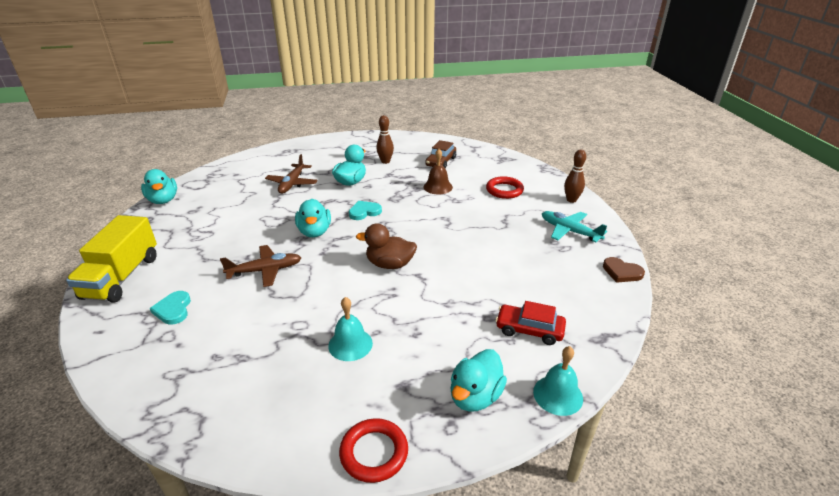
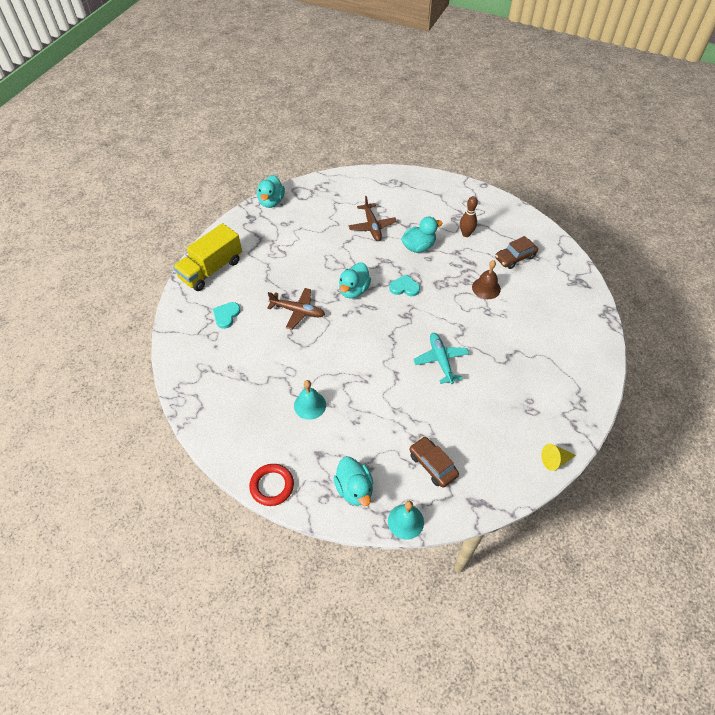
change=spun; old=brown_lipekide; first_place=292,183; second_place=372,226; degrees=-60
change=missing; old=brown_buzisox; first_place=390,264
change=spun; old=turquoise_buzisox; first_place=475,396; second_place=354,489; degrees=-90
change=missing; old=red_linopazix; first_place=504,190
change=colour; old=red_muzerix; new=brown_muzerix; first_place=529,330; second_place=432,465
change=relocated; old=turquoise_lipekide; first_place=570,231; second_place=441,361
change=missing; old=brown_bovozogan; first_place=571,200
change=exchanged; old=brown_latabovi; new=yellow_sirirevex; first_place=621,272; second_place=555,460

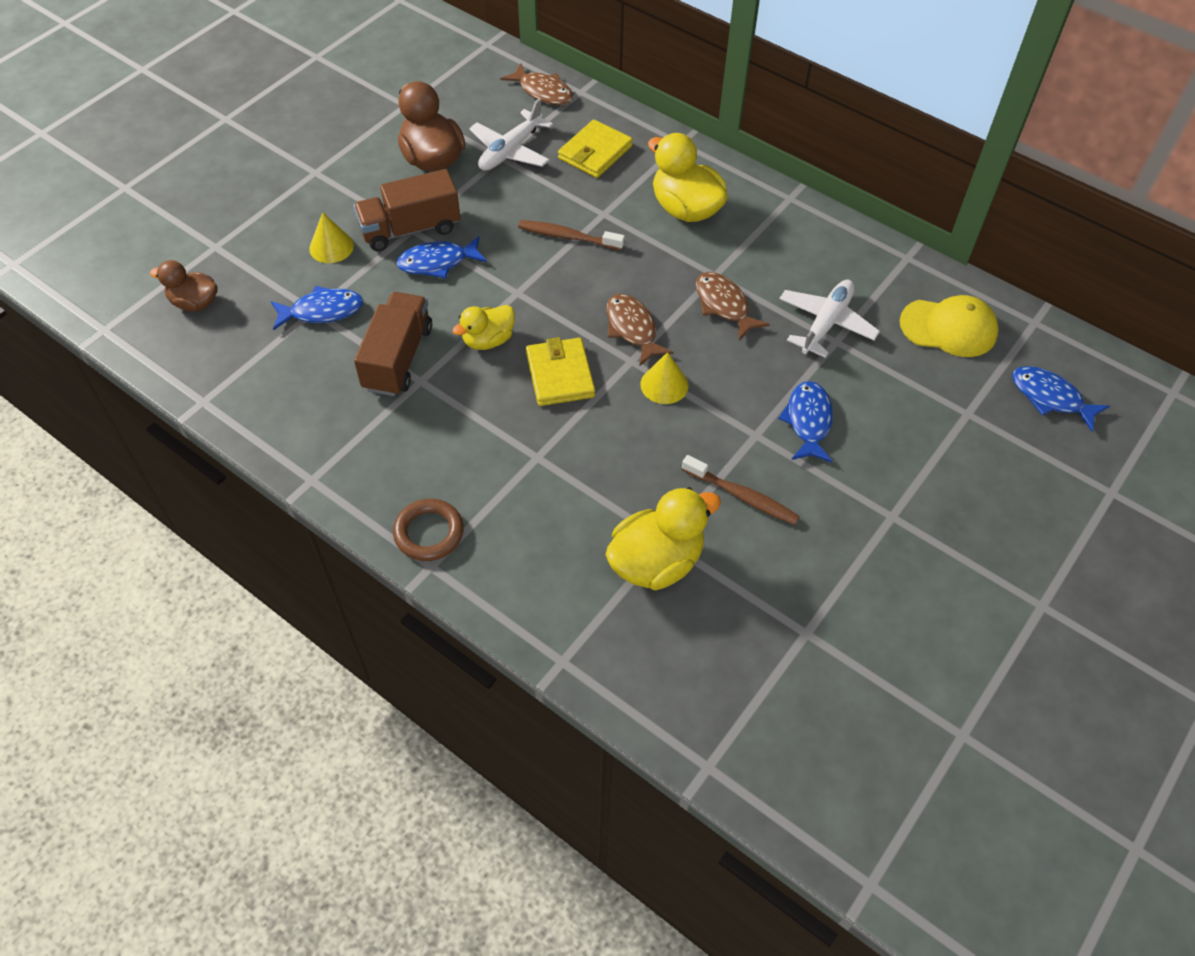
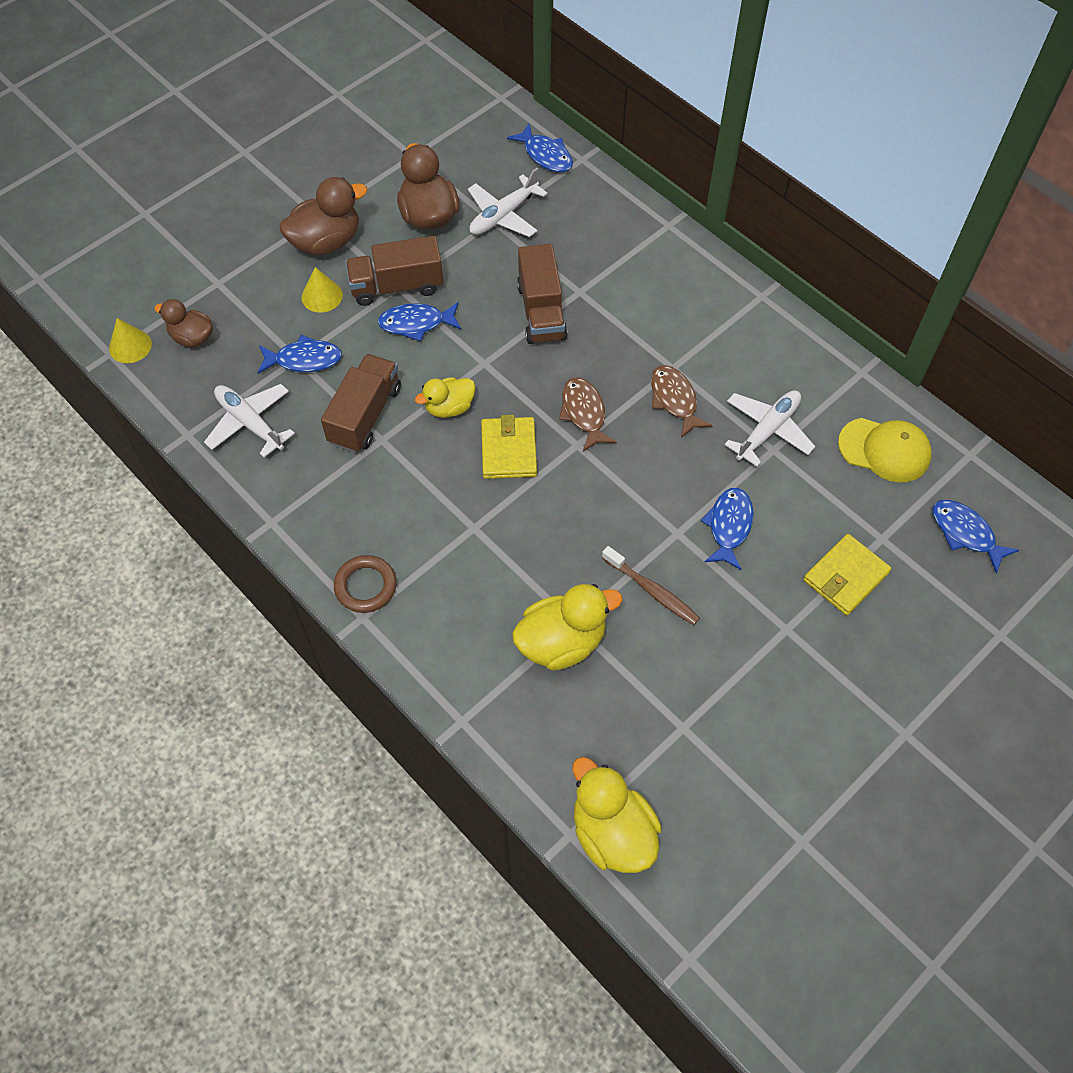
change=colour; old=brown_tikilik; new=blue_tikilik; first_place=543,92; second_place=545,155
change=exchanged; old=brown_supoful; new=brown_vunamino; first_place=568,236; second_place=541,311
change=relocated; old=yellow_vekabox; first_place=595,152; second_place=845,576
change=relocated; old=yellow_sirirevex; first_place=664,385; second_place=130,346
change=relocated; old=yellow_buzisox; first_place=685,209; second_place=612,832
change=appeared; new=white_lipekide; second_place=250,423
change=appeared; new=brown_buzisox; second_place=326,242

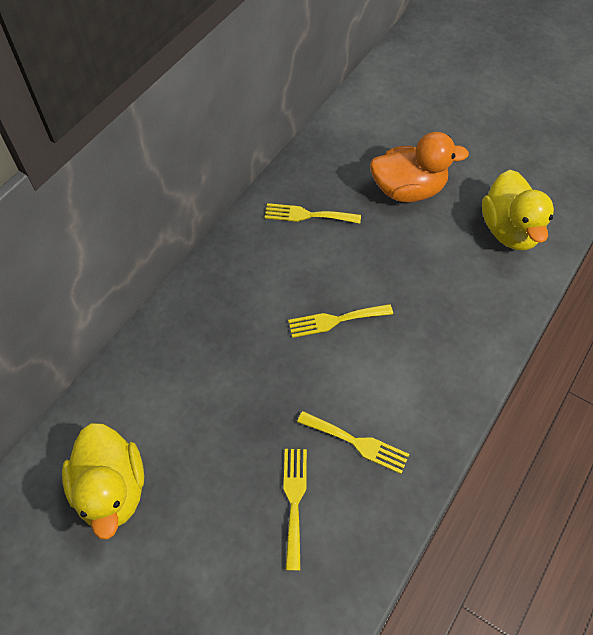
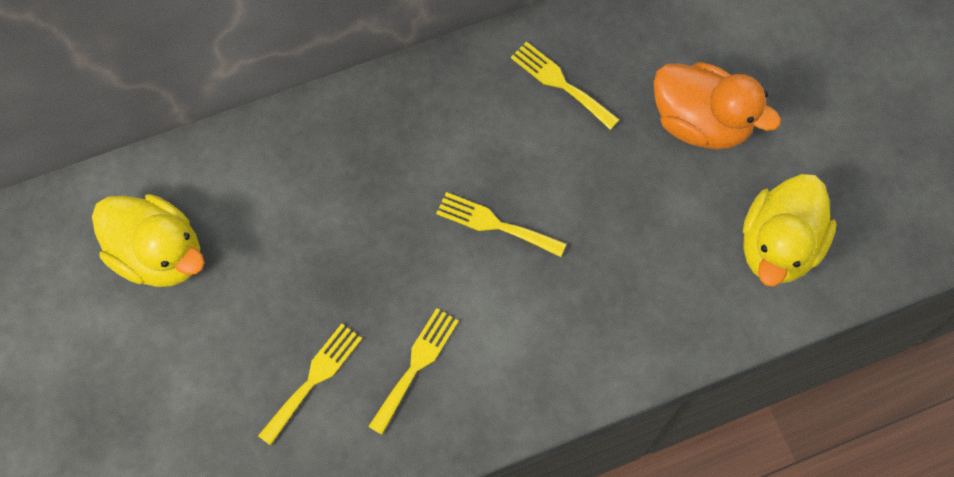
change=spun; old=yellow_buzisox; first_place=112,489; second_place=159,254; degrees=-75
change=spun; old=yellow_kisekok; first_place=357,443; second_place=416,365; degrees=-120

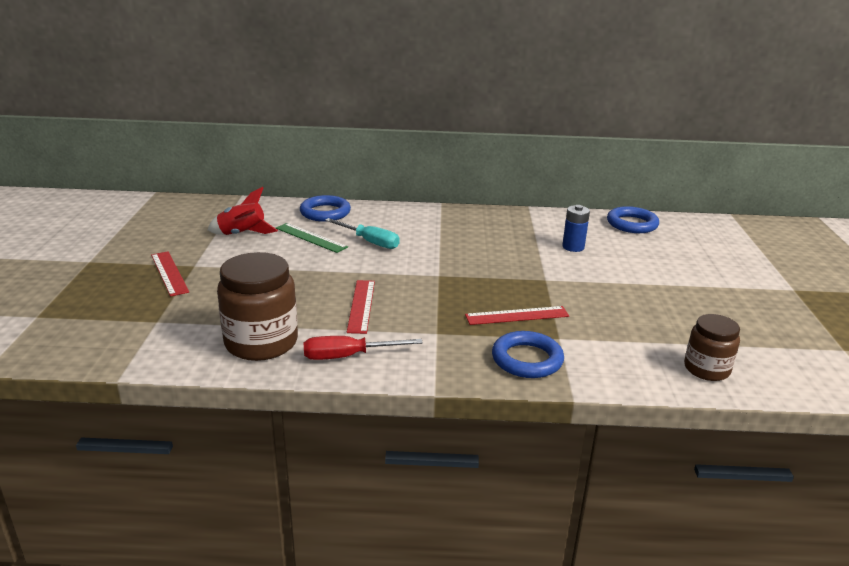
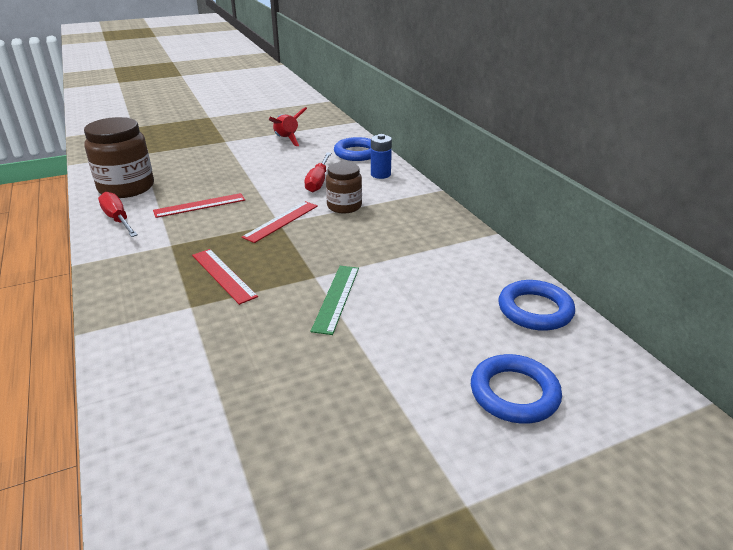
change=relocated; old=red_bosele; first_place=169,273; second_place=281,221
change=relocated; old=green_bosele; first_place=311,237; second_place=336,298
change=colour; old=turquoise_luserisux; new=red_luserisux; first_place=369,242; second_place=318,181
change=relocated; old=blue_linopazix; first_place=527,359; second_place=514,393
change=relocated; old=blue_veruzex; first_place=573,247; second_place=380,174
change=relocated; old=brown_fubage; first_place=706,369; second_place=344,206

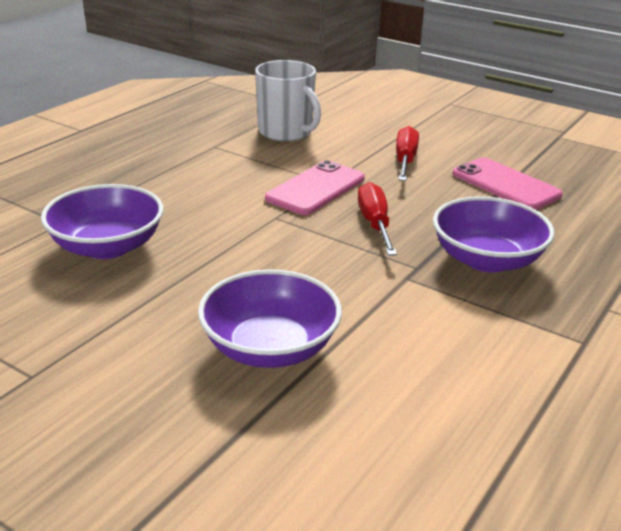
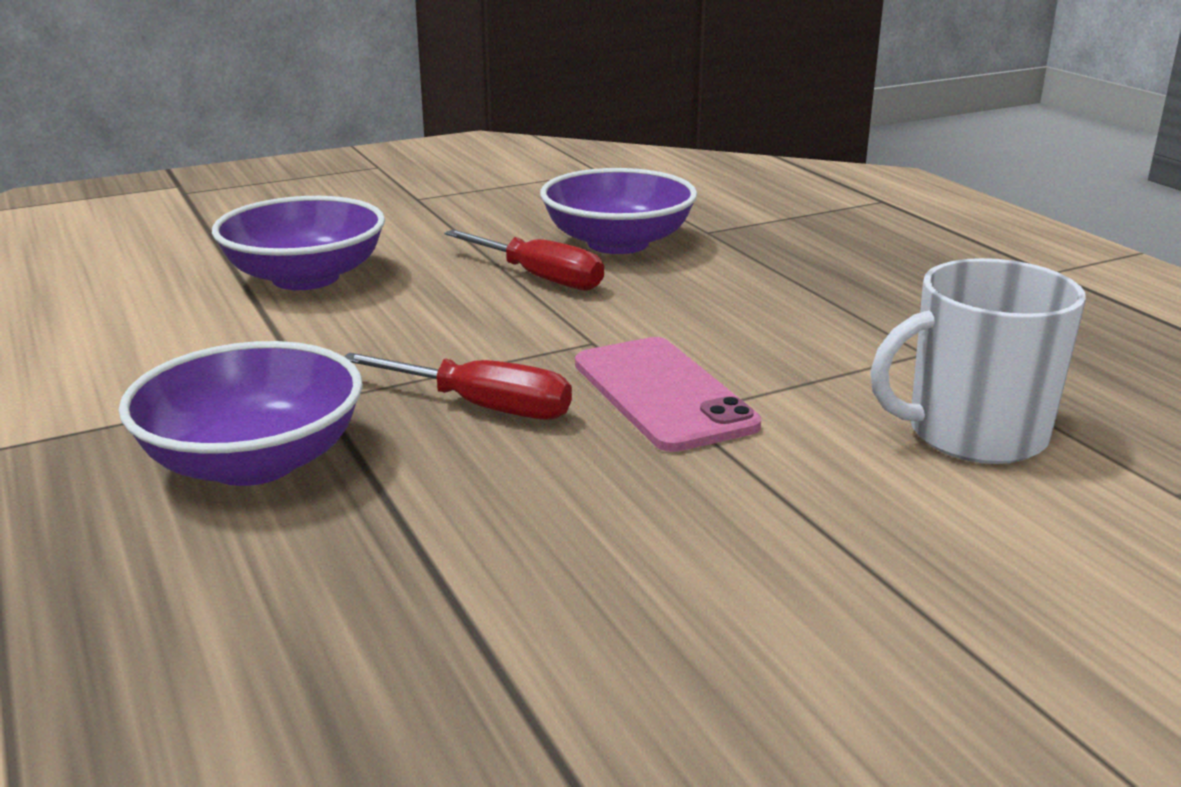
change=relocated; old=red_luserisux; first_place=405,160; second_place=540,278
change=missing; old=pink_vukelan; first_place=506,184

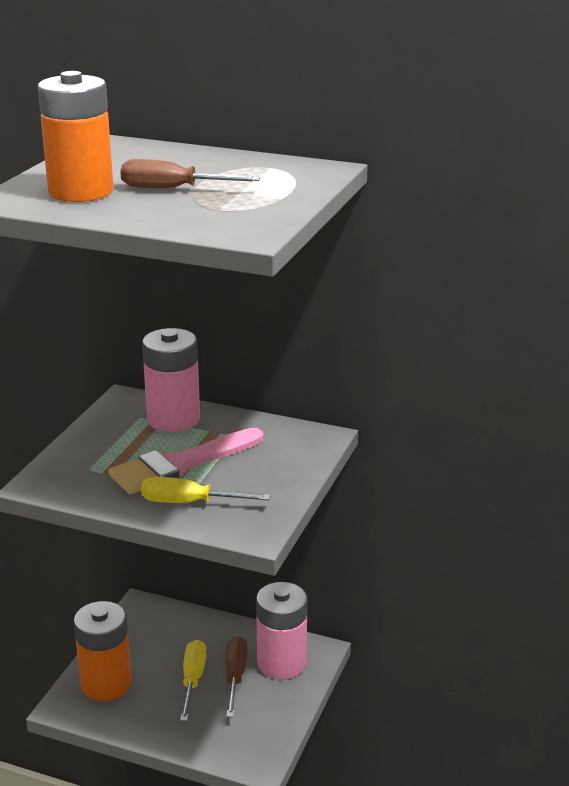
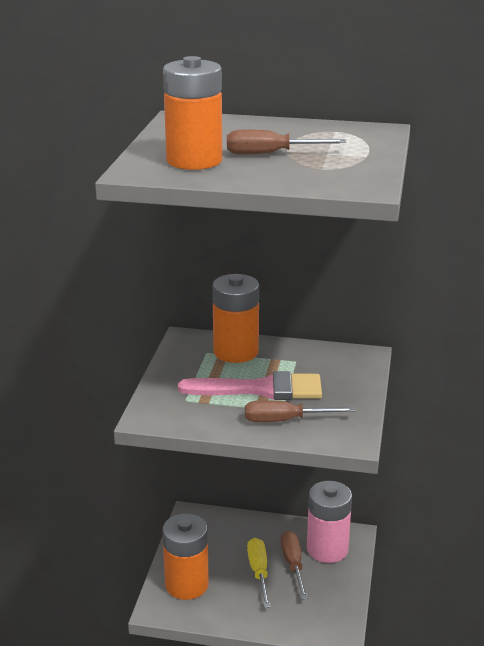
change=spun; old=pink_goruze; first_place=180,464; second_place=261,389; degrees=-135
change=colour; old=yellow_luserisux; new=brown_luserisux; first_place=189,503; second_place=285,420
change=colour; old=pink_veruzex; new=orange_veruzex; first_place=173,419; second_place=236,352

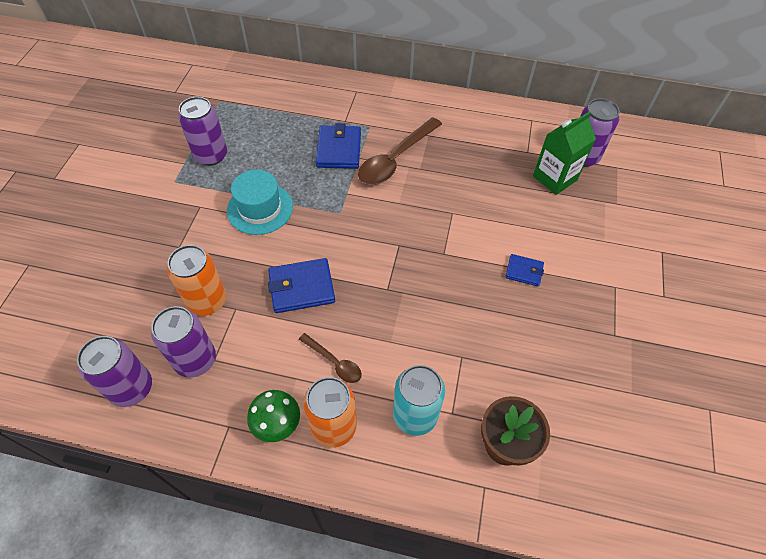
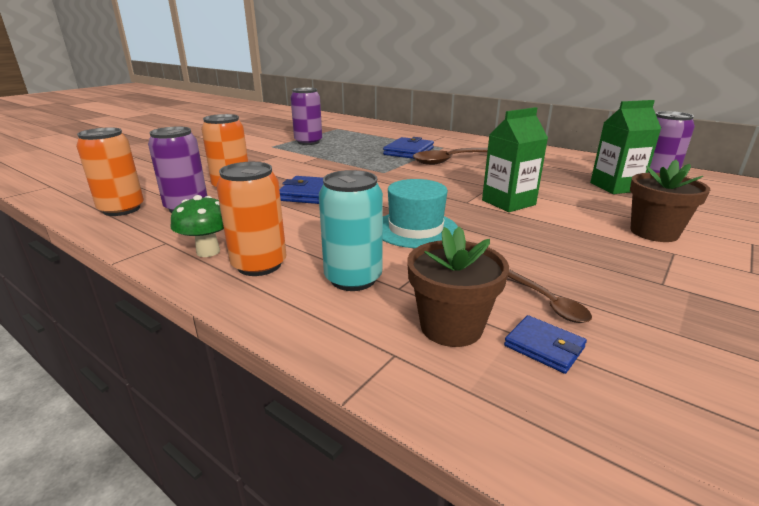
change=colour; old=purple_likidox; new=orange_likidox; first_place=131,388; second_place=122,209
change=relocated; old=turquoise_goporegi; first_place=260,208; second_place=415,229
change=relocated; old=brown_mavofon; first_place=334,362; second_place=547,302
change=relocated; old=blue_vekabox; first_place=524,271; second_place=544,347
change=appeared; new=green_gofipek; second_place=508,202
change=appeared; new=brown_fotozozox; second_place=654,232

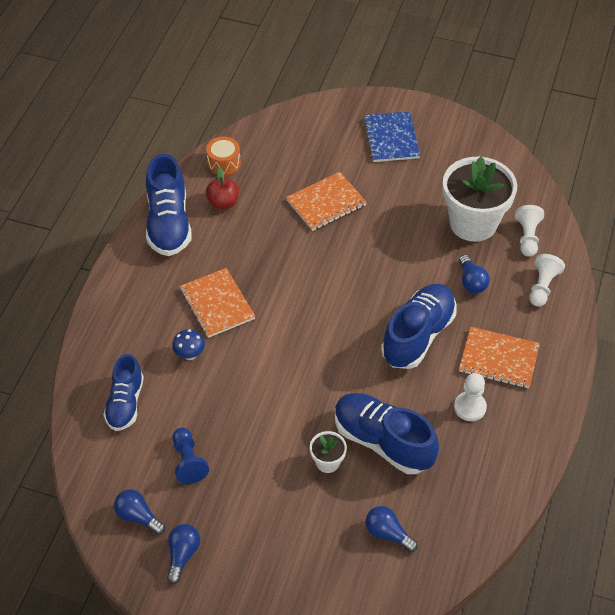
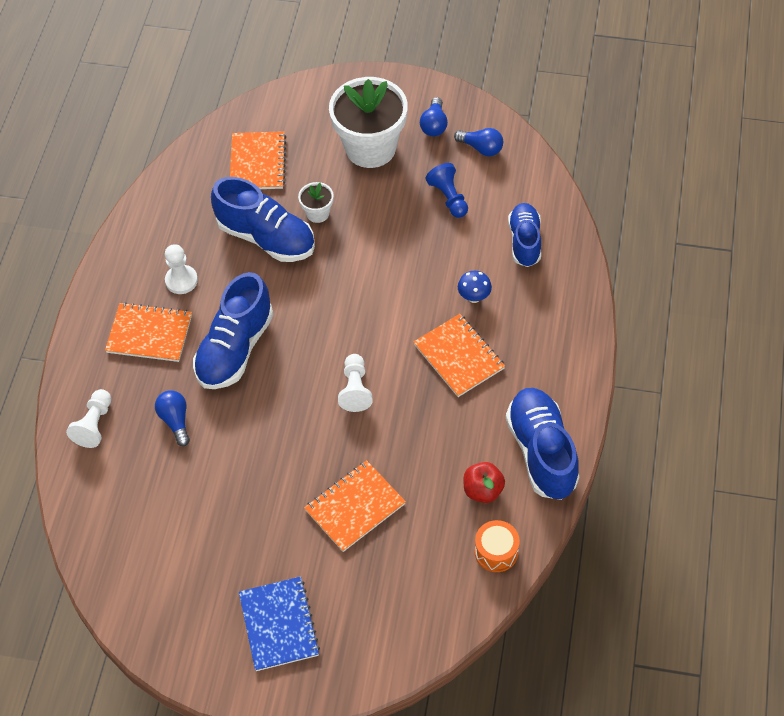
change=exchanged; old=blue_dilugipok; new=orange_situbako; first_place=387,533; second_place=257,162
change=relocated; old=white_fotozozox; first_place=473,223; second_place=370,148
change=relocated; old=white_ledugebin; first_place=527,237; second_place=355,389

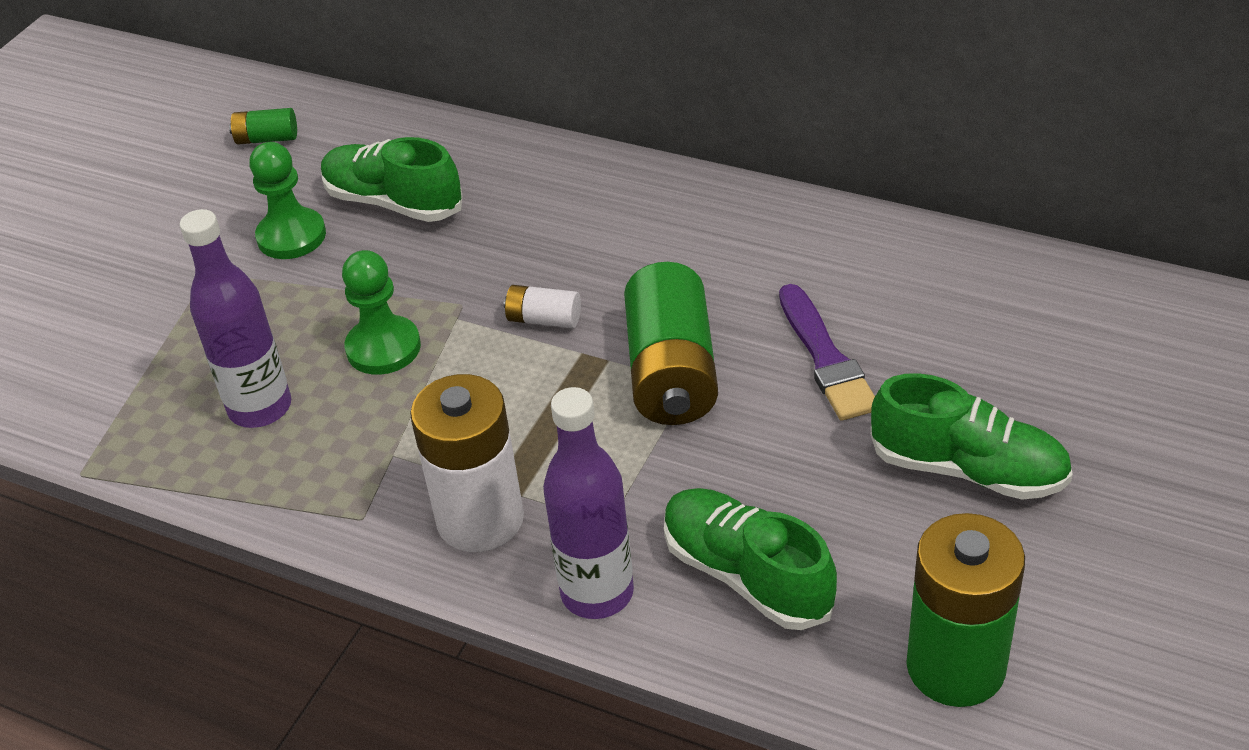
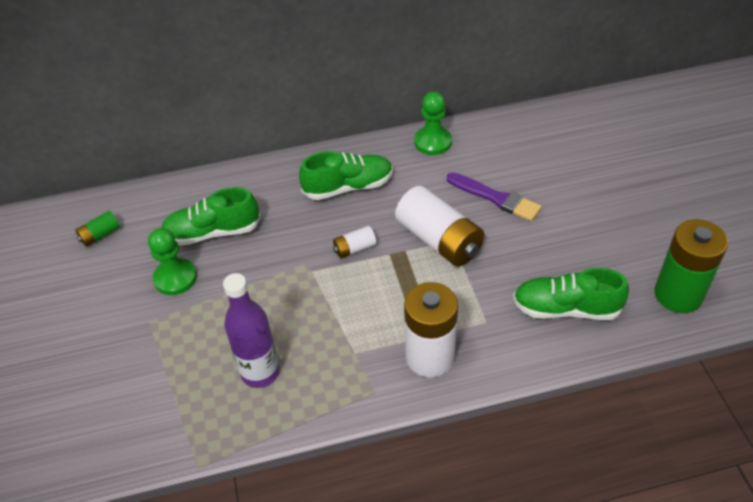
change=relocated; old=green_ledugebin; first_place=383,348; second_place=432,142
change=missing; old=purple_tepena; first_place=597,593
change=colour; old=green_veruzex; new=white_veruzex; first_place=671,372; second_place=439,240
change=relocated; old=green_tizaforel; first_place=968,469; second_place=348,187

